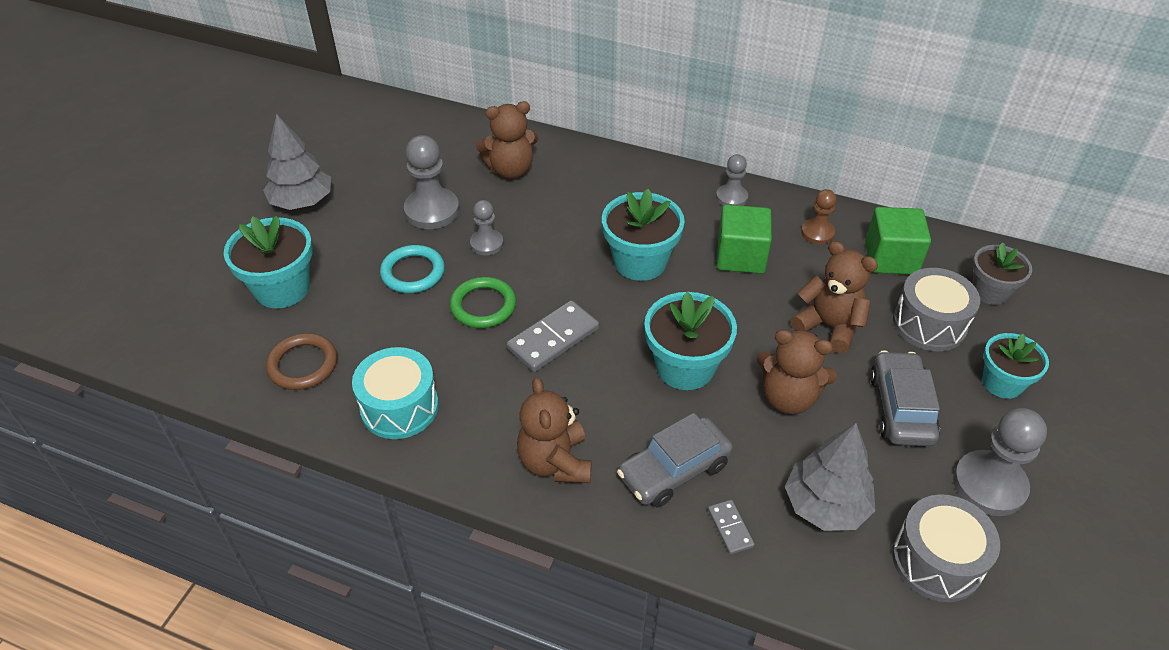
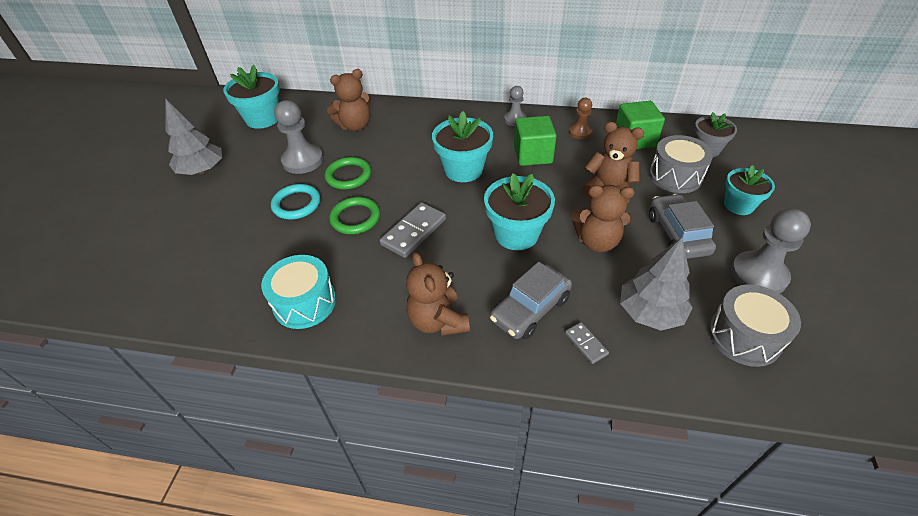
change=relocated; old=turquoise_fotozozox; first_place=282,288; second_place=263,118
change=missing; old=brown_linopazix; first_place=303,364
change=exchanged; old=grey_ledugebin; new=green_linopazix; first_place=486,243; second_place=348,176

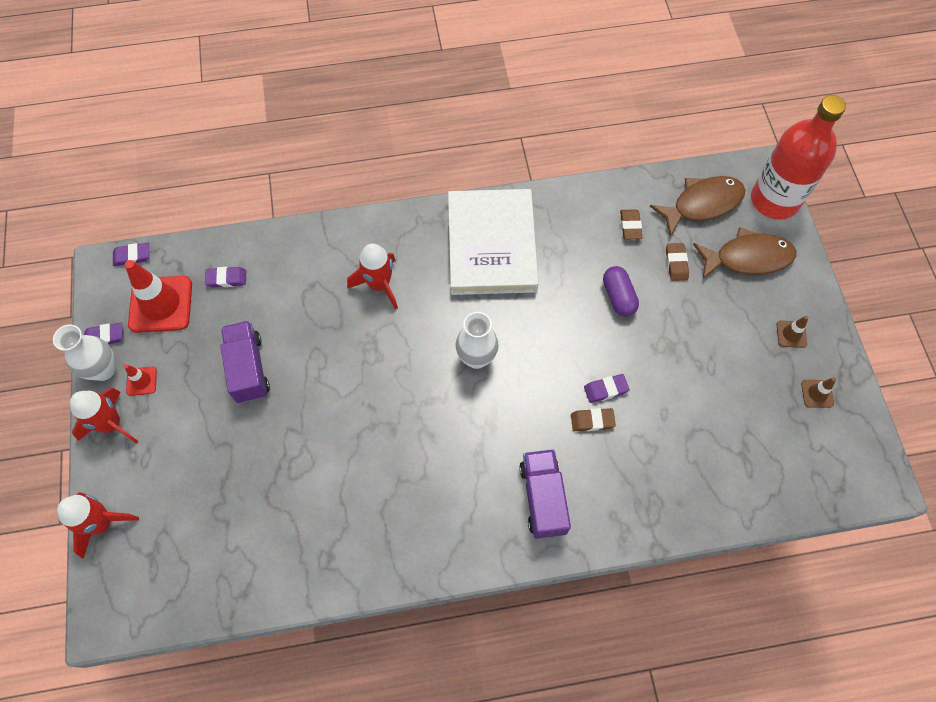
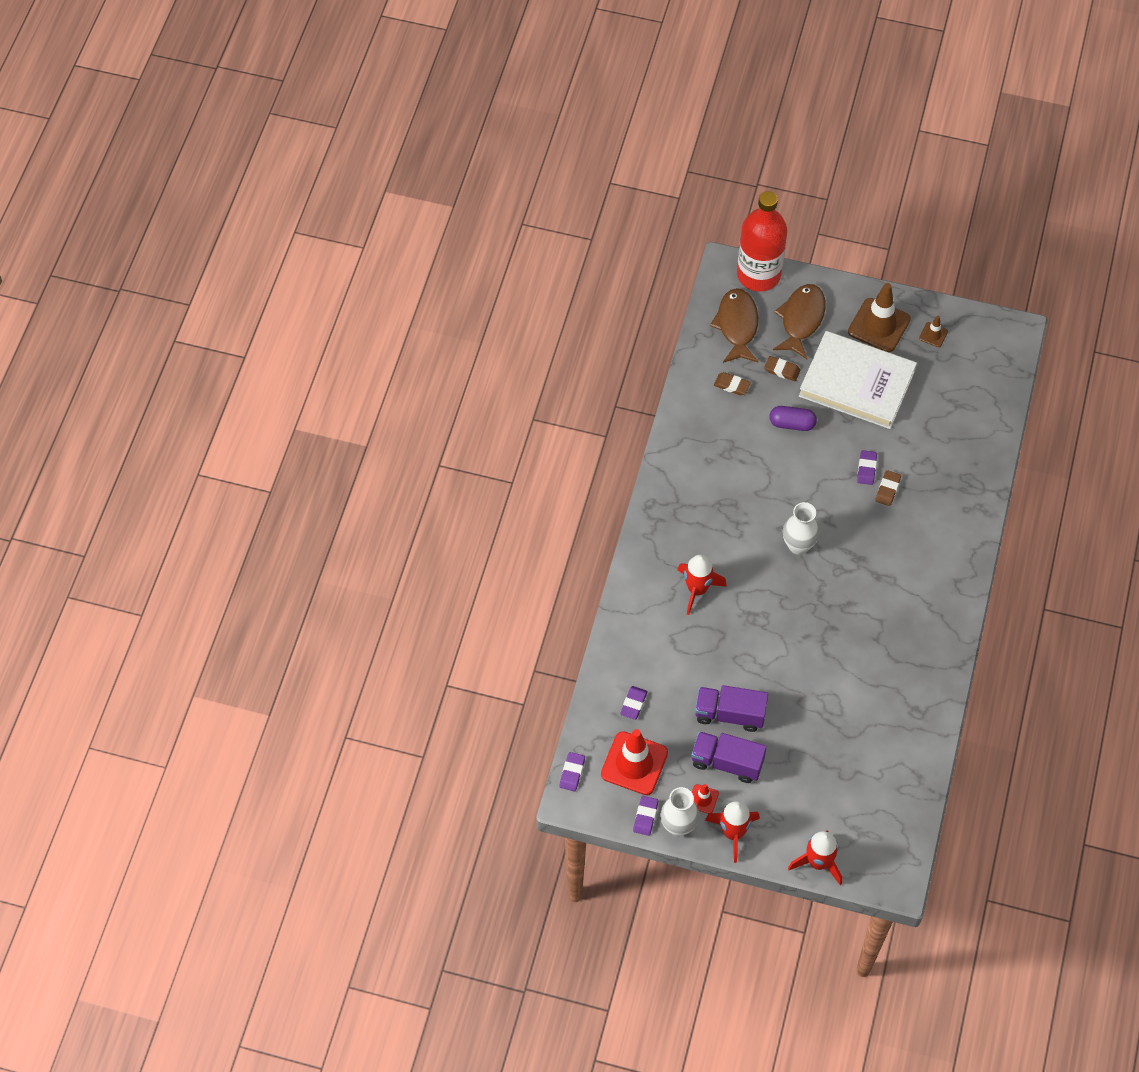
change=relocated; old=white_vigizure; first_place=491,245; second_place=856,383
change=relocated; old=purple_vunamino; first_place=543,498; second_place=727,762
change=size; old=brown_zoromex; first_place=791,334; second_place=879,325; factor=2.15

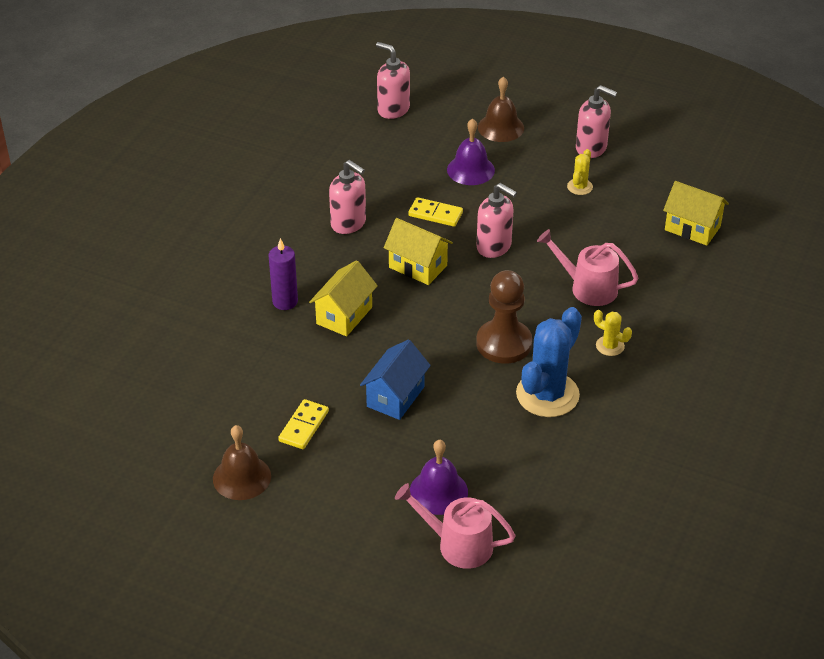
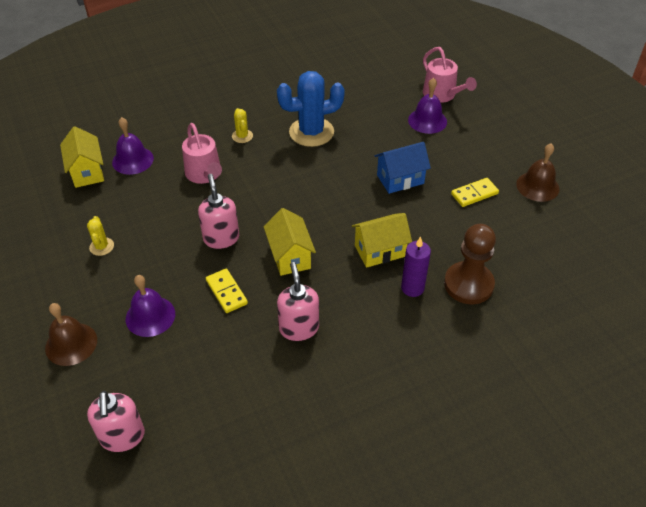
change=relocated; old=brown_ledugebin; first_place=504,343; second_place=468,284
change=spun; old=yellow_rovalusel; first_place=579,187; second_place=101,246; degrees=-75
change=missing; old=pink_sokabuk; first_place=591,148
change=appeared; new=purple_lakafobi; second_place=132,160

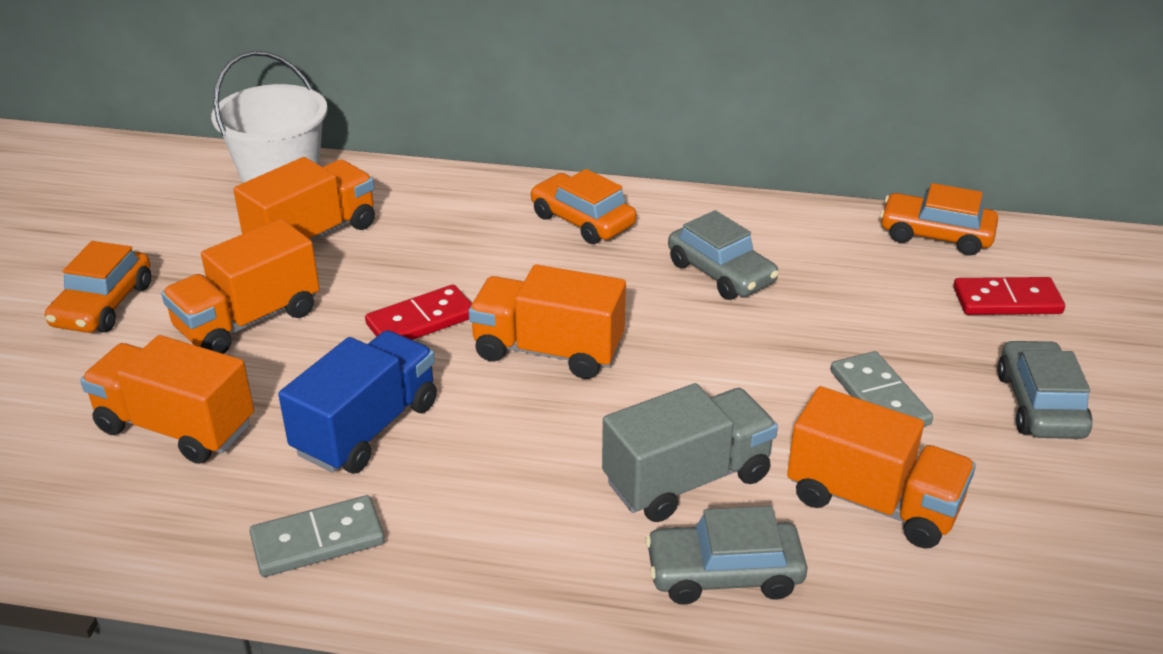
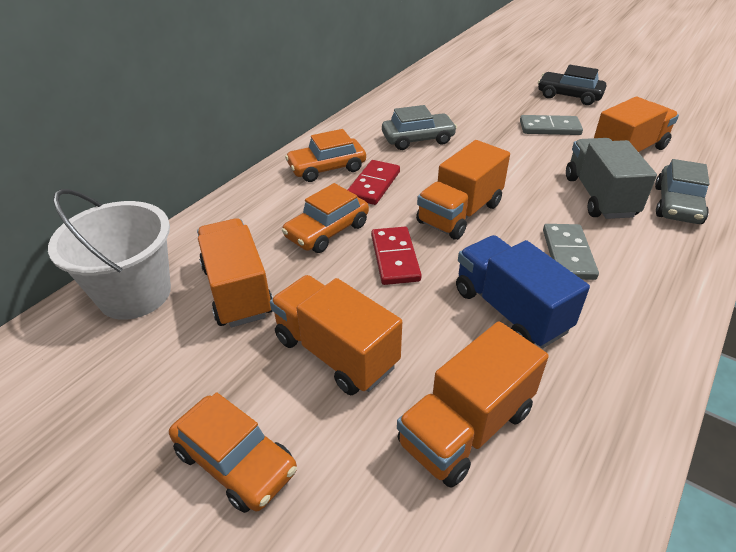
change=spun; old=orange_vunamino; first_place=248,321; second_place=335,352; degrees=150
change=relocated; old=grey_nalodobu; first_place=318,540; second_place=568,254
change=relocated; old=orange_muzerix; first_place=935,235; second_place=327,231
change=relocated; old=red_nalodobu; first_place=1007,301; second_place=373,185
change=colour; old=grey_muzerix; new=black_muzerix; first_place=1040,404; second_place=569,96

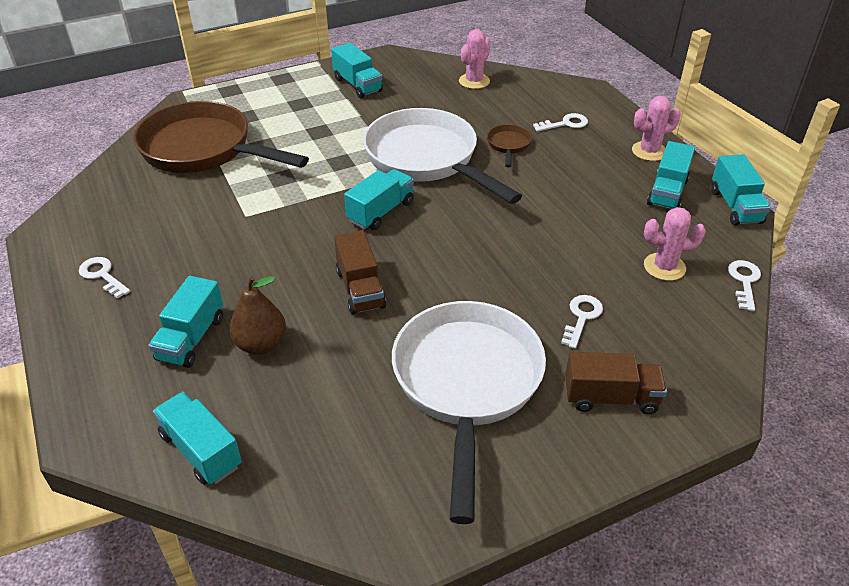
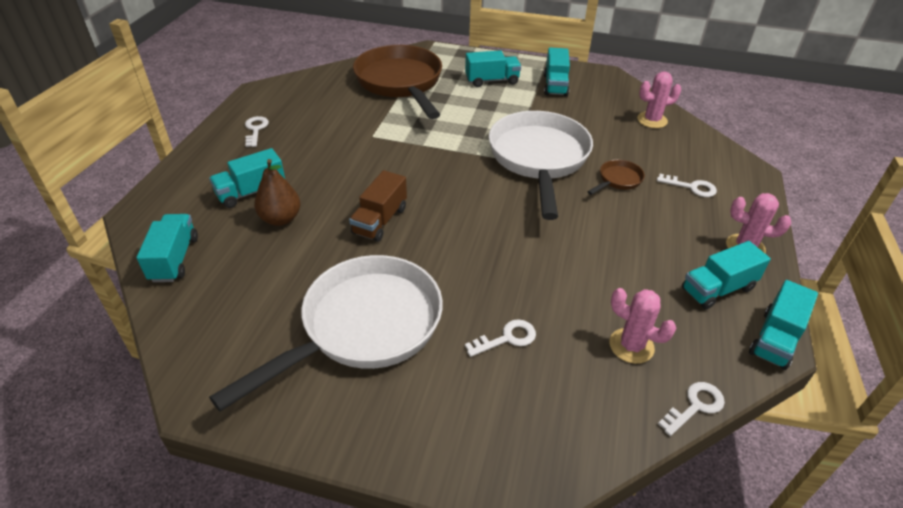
change=relocated; old=turquoise_vunamino; first_place=380,212; second_place=492,80
change=missing; old=brown_vunamino; first_place=610,397

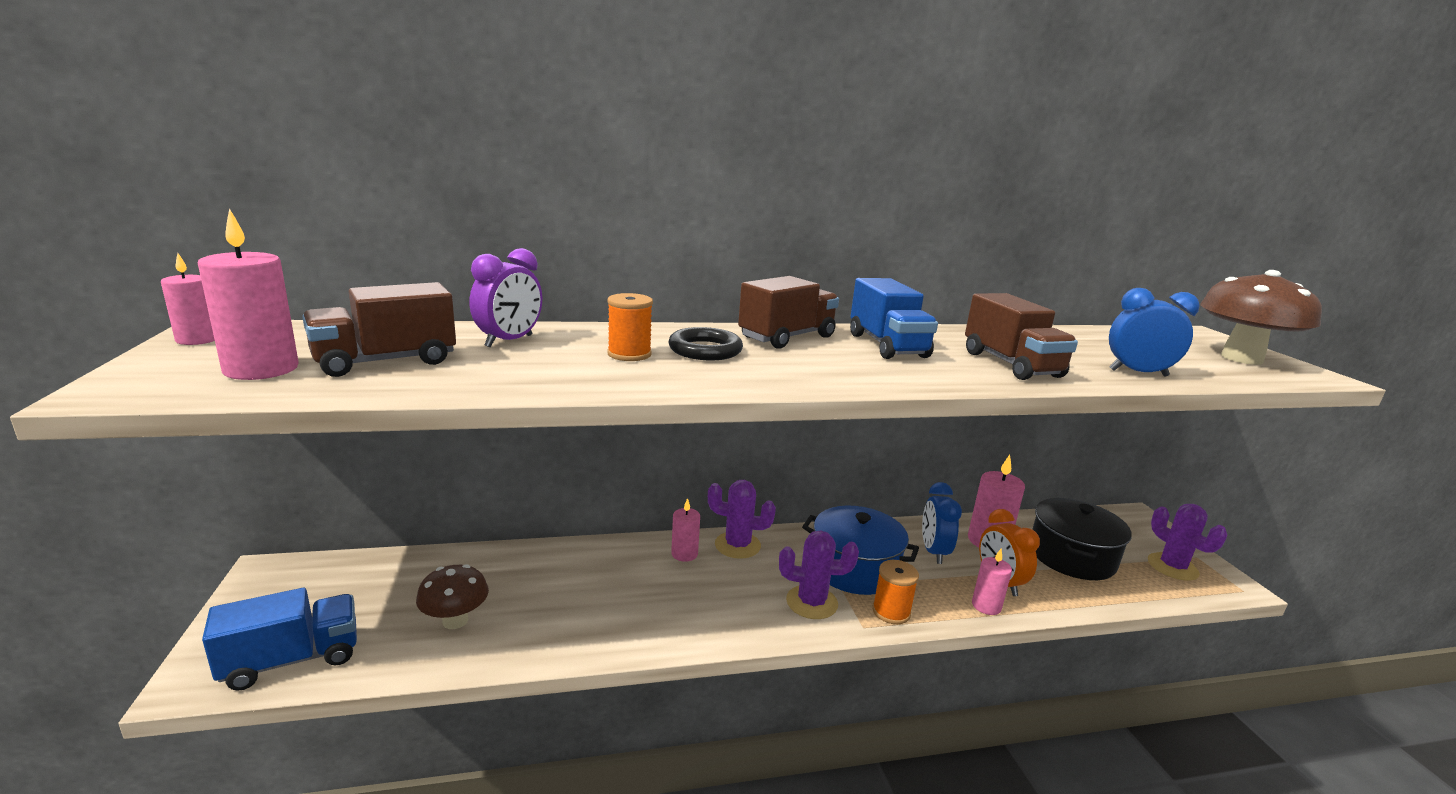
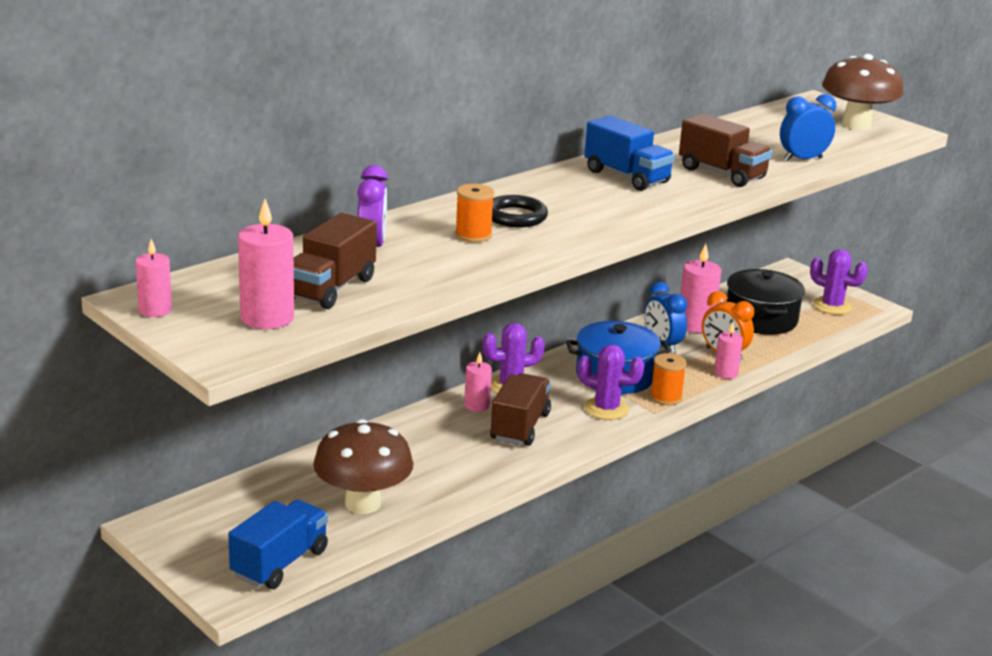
change=size; old=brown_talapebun; first_place=455,620; second_place=363,503; factor=1.64
change=relocated; old=brown_vunamino; first_place=787,337; second_place=520,427
change=spun; old=purple_rovalusel; first_place=811,602; second_place=606,409; degrees=45

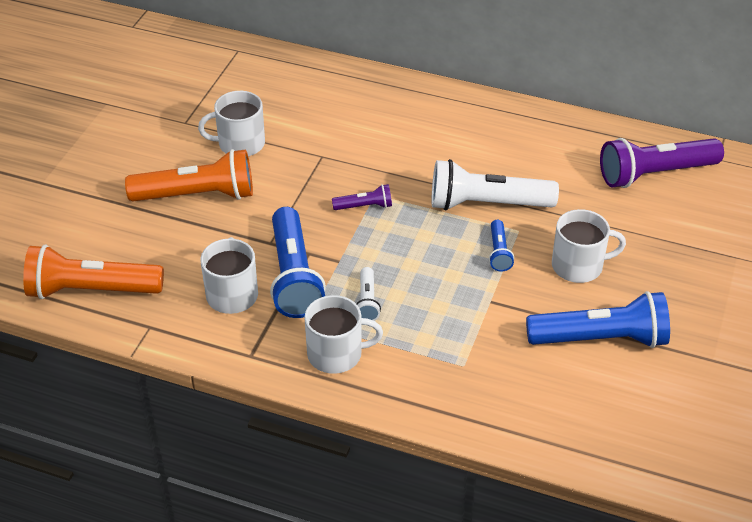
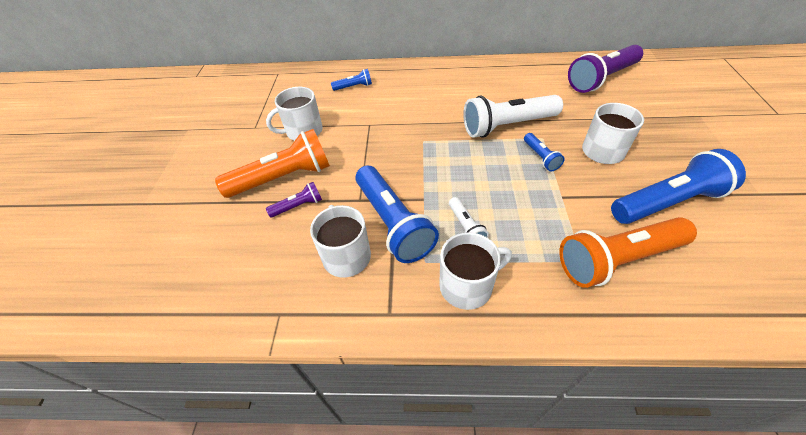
change=relocated; old=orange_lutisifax; first_place=92,290; second_place=618,259
change=relocated; old=purple_lutisifax; first_place=364,206; second_place=298,206
change=appeared; new=blue_lutisifax; second_place=354,87

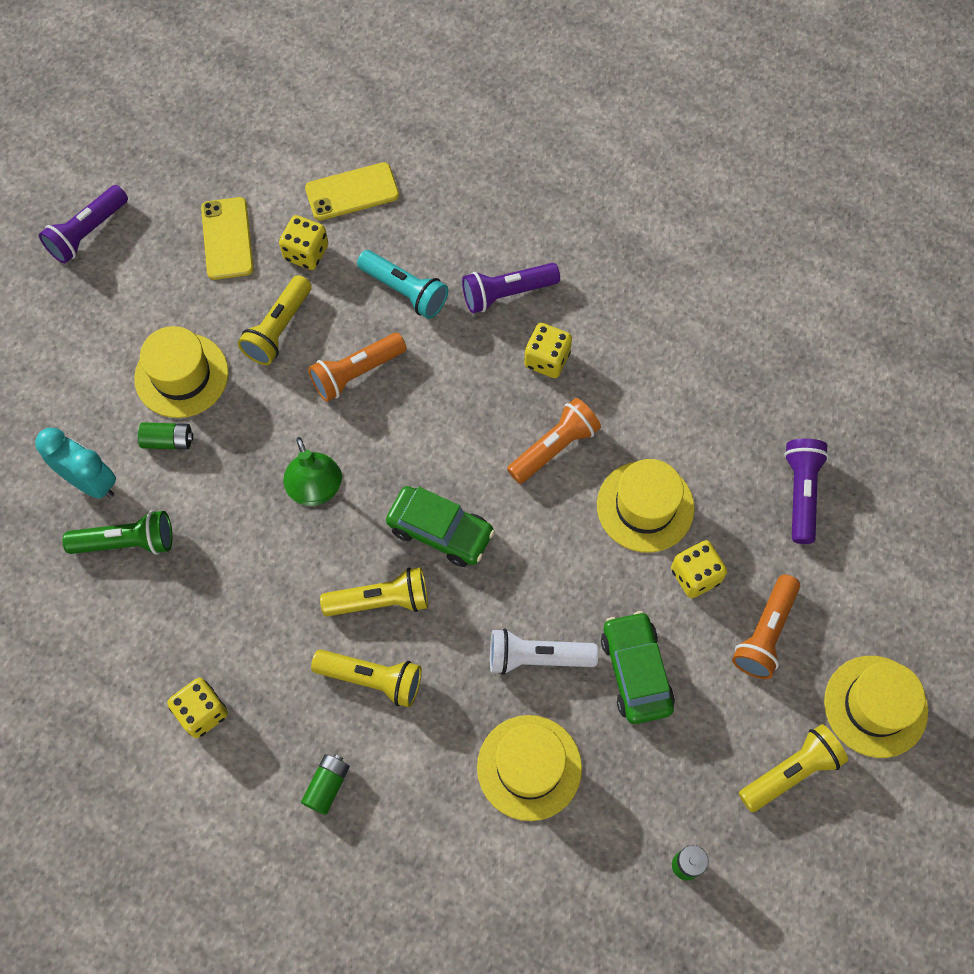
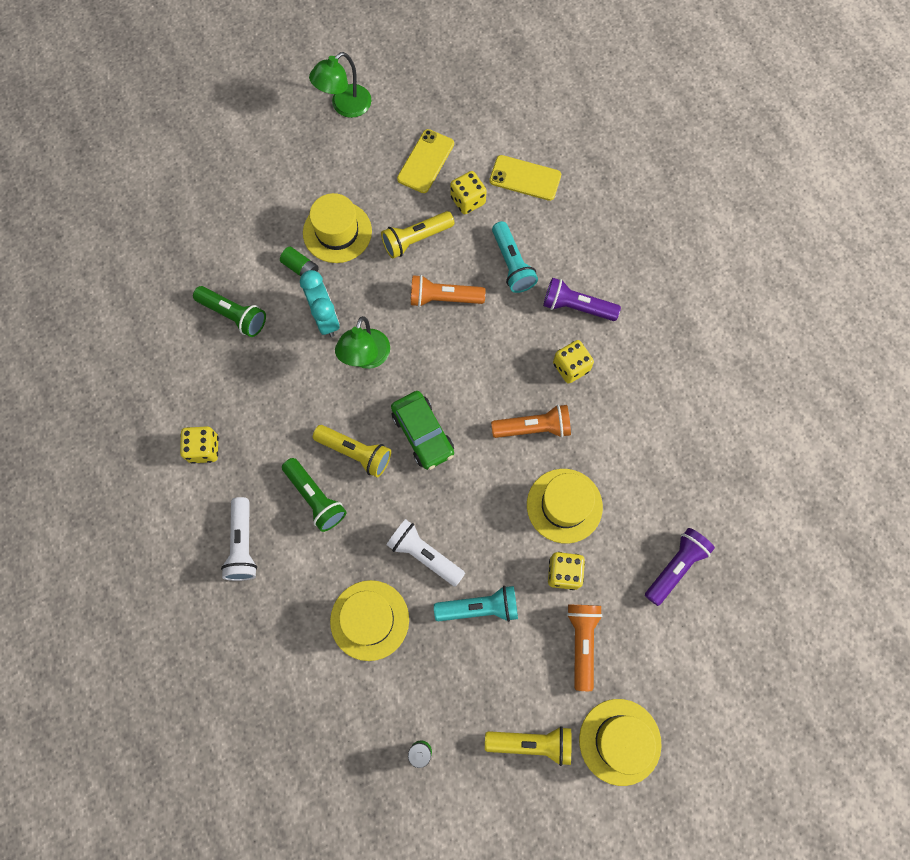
change=relocated; old=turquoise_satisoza; first_place=90,482; second_place=325,319
change=exchanged; old=purple_lutisifax; new=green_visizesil; first_place=87,233; second_place=345,106
change=exchanged; old=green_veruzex; new=white_lutisifax; first_place=327,785; second_place=243,544
change=colour; old=yellow_lutisifax; new=green_lutisifax; first_place=372,679; second_place=315,498
change=exchanged; old=green_muzerix; new=turquoise_lutisifax; first_place=636,671; second_place=479,607
change=spun; old=orange_lutisifax; first_place=765,633; second_place=581,642; degrees=120

